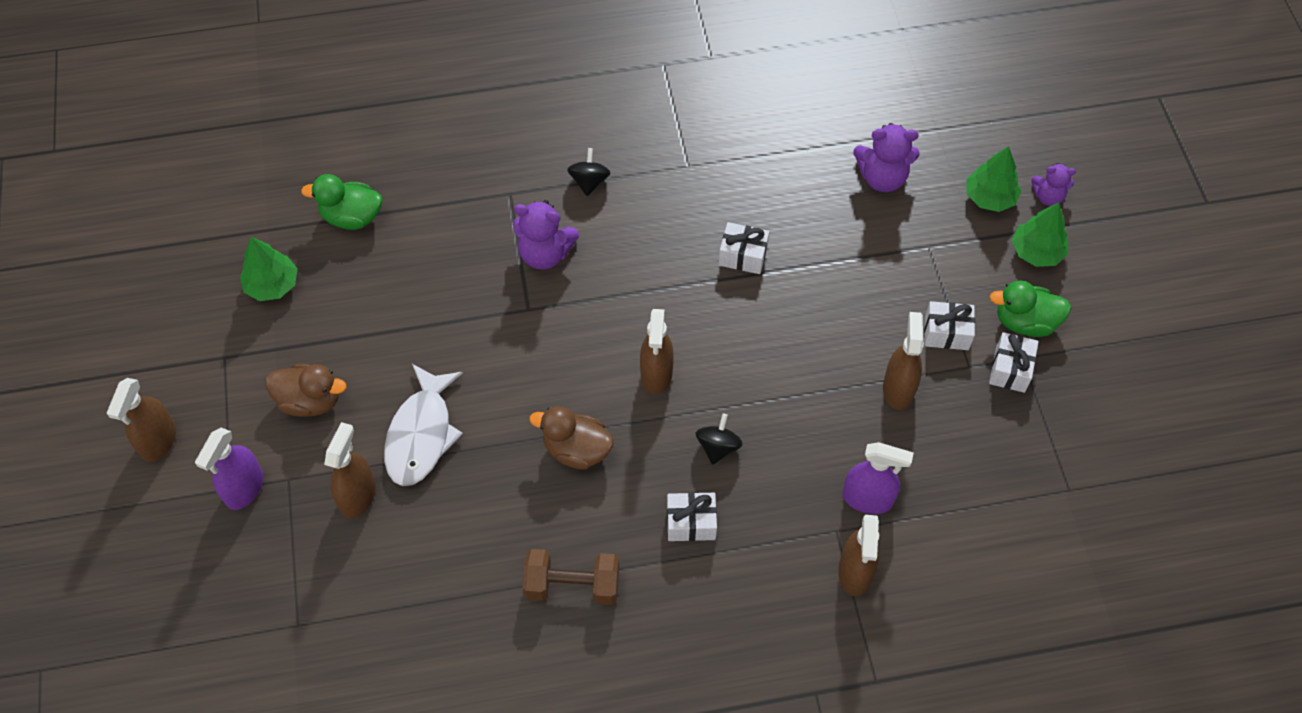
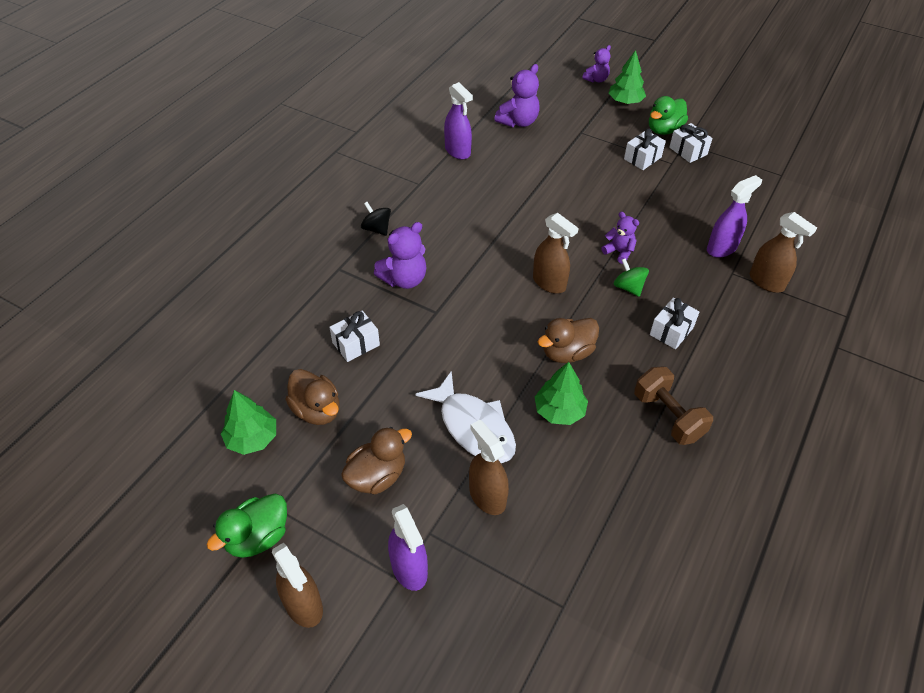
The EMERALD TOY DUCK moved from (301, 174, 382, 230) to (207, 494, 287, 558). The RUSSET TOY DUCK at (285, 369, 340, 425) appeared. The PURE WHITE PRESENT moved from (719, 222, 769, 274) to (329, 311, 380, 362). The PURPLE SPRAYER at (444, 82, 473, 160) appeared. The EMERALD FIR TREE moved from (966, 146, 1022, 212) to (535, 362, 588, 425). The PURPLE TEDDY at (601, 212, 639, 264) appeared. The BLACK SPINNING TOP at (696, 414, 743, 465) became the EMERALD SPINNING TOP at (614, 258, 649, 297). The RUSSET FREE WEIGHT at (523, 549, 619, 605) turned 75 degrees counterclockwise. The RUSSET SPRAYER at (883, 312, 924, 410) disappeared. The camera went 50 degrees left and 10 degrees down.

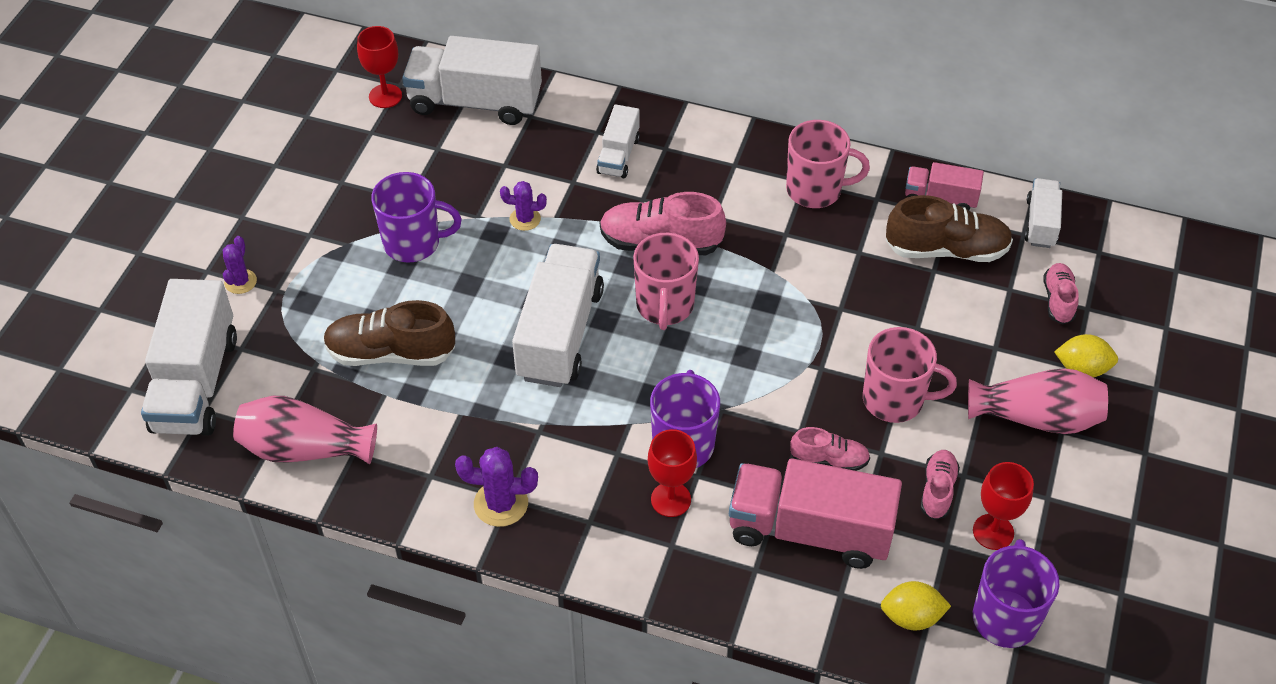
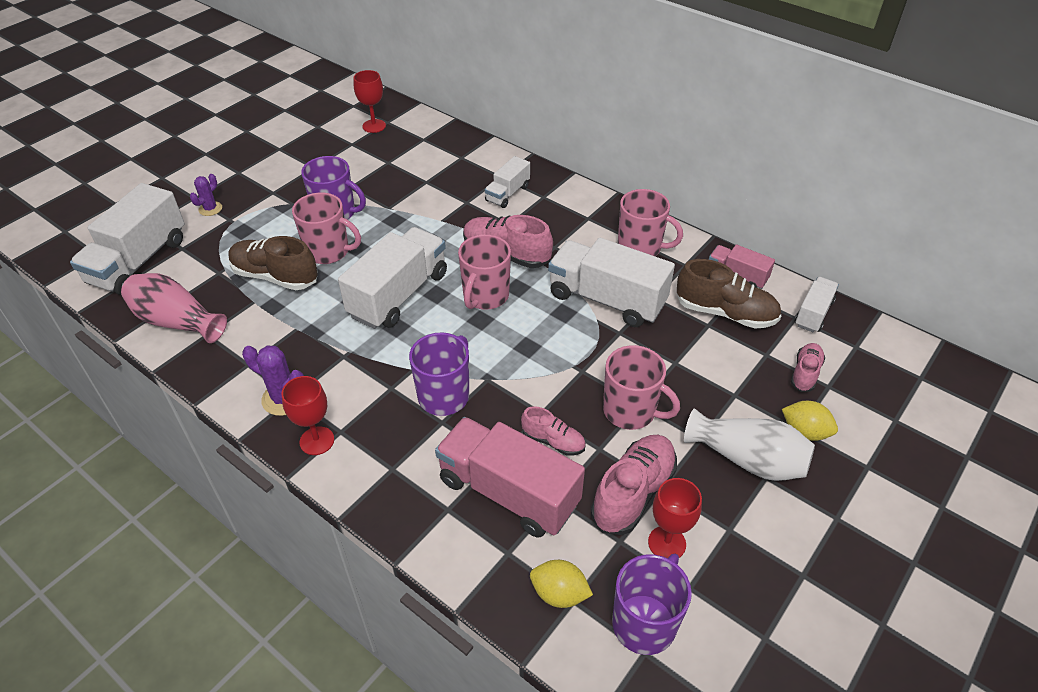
The CRIMSON CHALICE moved from (648, 429, 697, 517) to (281, 376, 334, 455). The ROSY COFFEE MUG at (292, 192, 361, 264) appeared. The PURE WHITE TOY TRUCK moved from (402, 36, 542, 125) to (548, 238, 675, 327). The ROSY SNEAKER at (920, 450, 960, 520) changed to 1.74 times the size. The ROSY VASE at (968, 368, 1108, 434) became the PURE WHITE VASE at (684, 408, 815, 481). The PURPLE PRICKLY PLANT at (500, 181, 547, 231) disappeared. The camera went 20 degrees right and 5 degrees down.

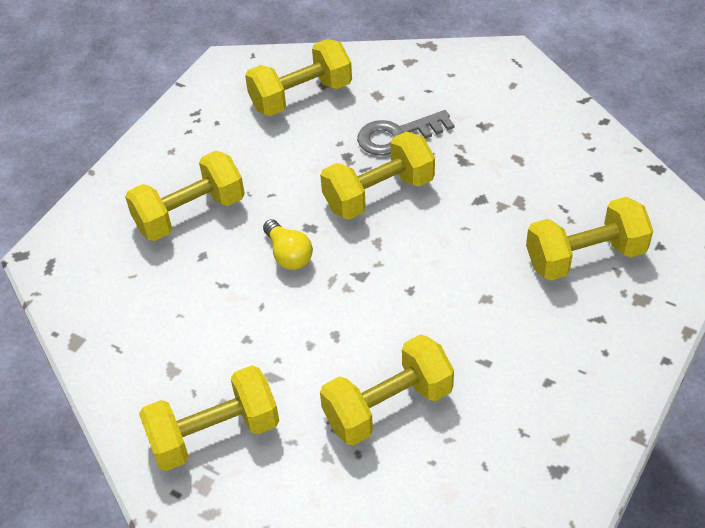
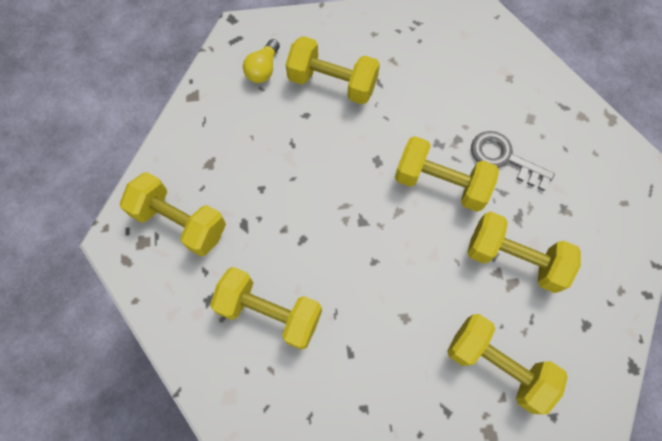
The BRIGHT YELLOW BULB moved from (263, 219, 313, 270) to (243, 39, 280, 83). The BRIGHT YELLOW FREE WEIGHT moved from (245, 39, 352, 116) to (467, 212, 581, 293). The camera went 50 degrees right and 20 degrees up.

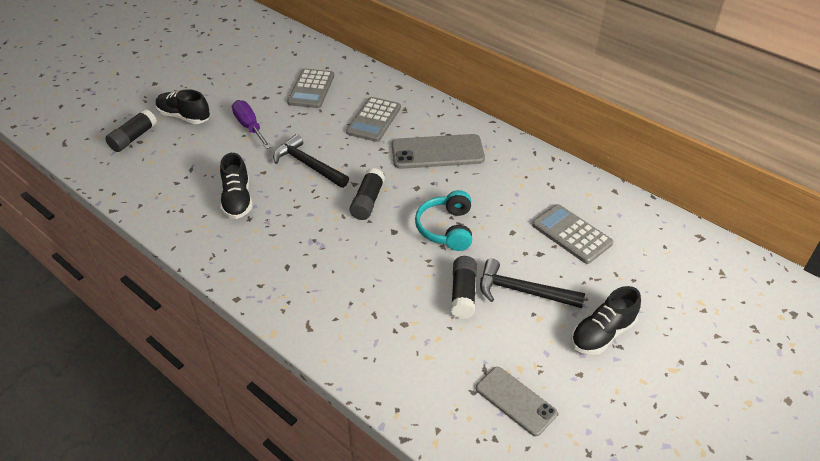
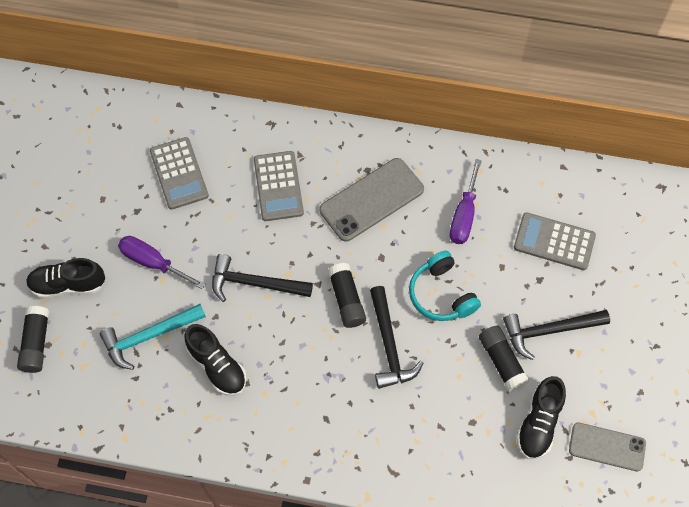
The TEAL CLAW HAMMER at (100, 304, 206, 370) appeared. The BLACK CLAW HAMMER at (370, 286, 423, 389) appeared. The PURPLE FLAT SCREWDRIVER at (450, 159, 482, 244) appeared. The BLACK SNEAKER moved from (571, 286, 641, 355) to (516, 376, 566, 459). The camera went 30 degrees left and 20 degrees up.

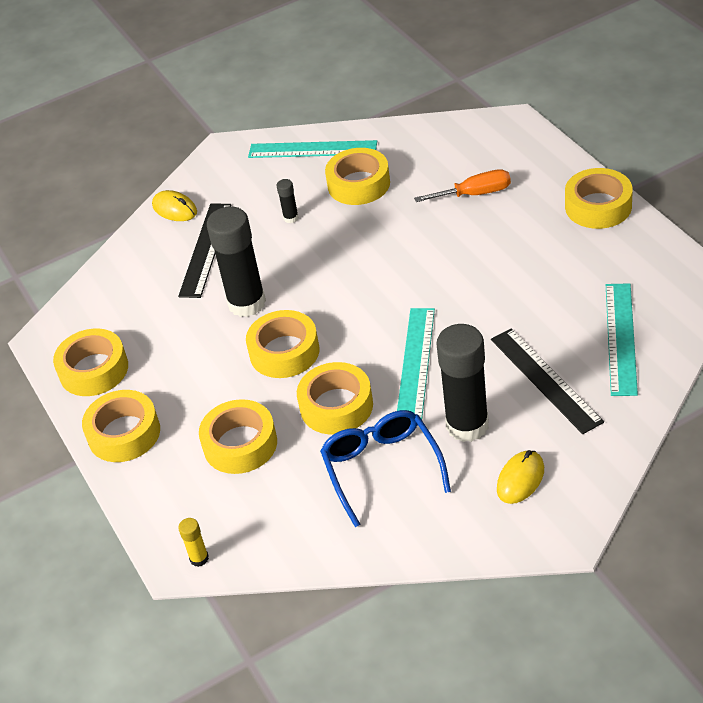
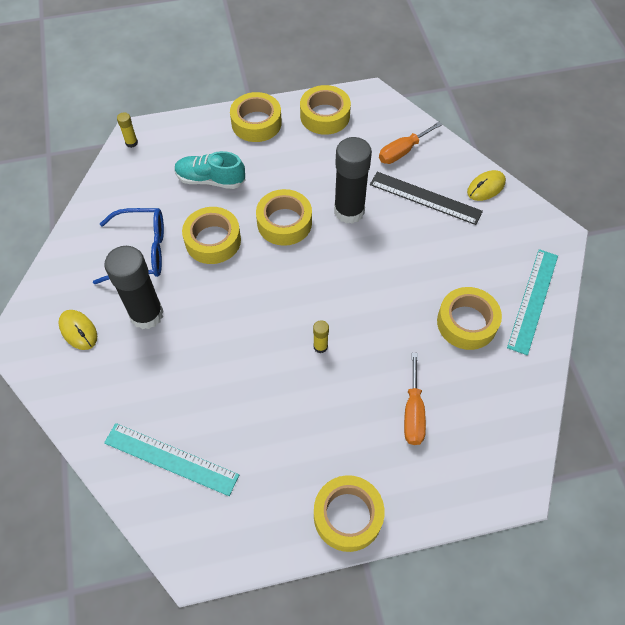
The BRIGHT YELLOW STICKY TAPE at (199, 399, 277, 474) was replaced by the TEAL SNEAKER at (175, 151, 246, 189). The BRIGHT YELLOW STICK OF GLUE at (313, 320, 329, 353) appeared. The ORANGE FLAT SCREWDRIVER at (379, 122, 442, 164) appeared. The BLACK STICK OF GLUE at (277, 179, 299, 223) disappeared. The TEAL RULER at (397, 308, 435, 420) disappeared. The BLACK RULER at (491, 328, 604, 434) disappeared. The camera went 100 degrees right and 15 degrees up.

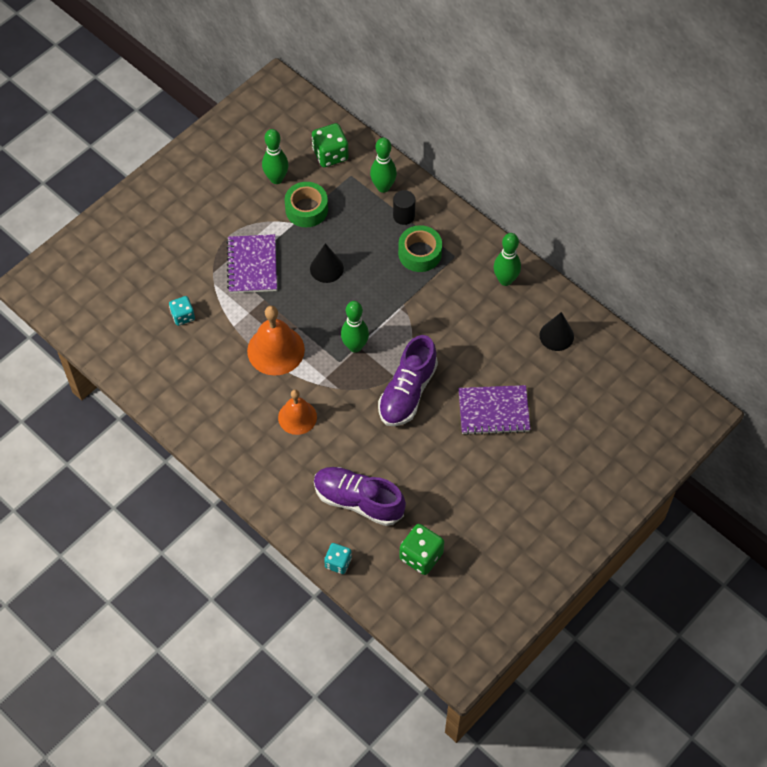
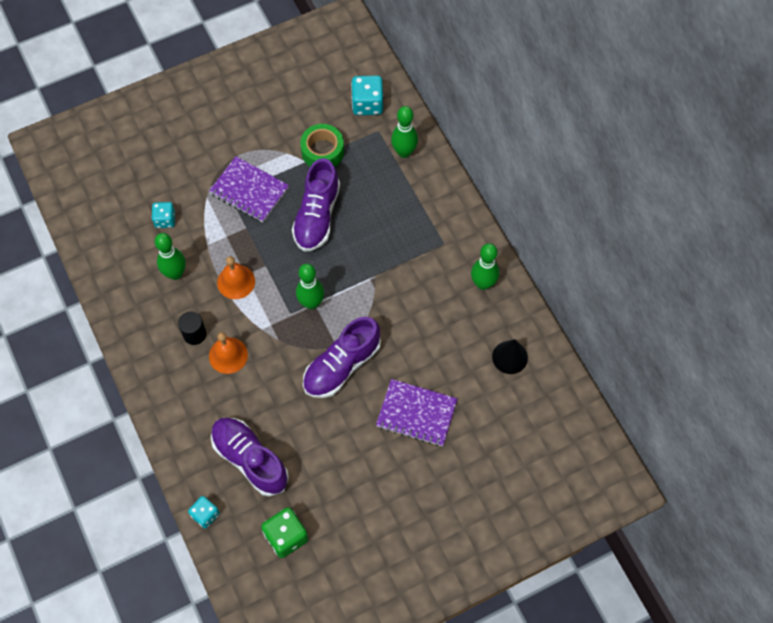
The EMERALD TENPIN moved from (262, 129, 288, 184) to (155, 233, 186, 280). The BLACK CYLINDER moved from (393, 190, 415, 225) to (178, 311, 206, 345). The PURPLE NOTEPAD at (226, 234, 277, 293) turned 75 degrees counterclockwise. The ORANGE SCHOOL BELL at (247, 306, 305, 376) changed to 0.66 times the size. The BLACK SOLID CONE at (310, 243, 344, 283) was replaced by the PURPLE SNEAKER at (292, 158, 340, 252). The EMERALD GAME DIE at (312, 123, 349, 167) became the TEAL GAME DIE at (351, 75, 383, 115). The EMERALD STICKY TAPE at (398, 225, 442, 272) disappeared. The camera went 20 degrees right and 5 degrees up.

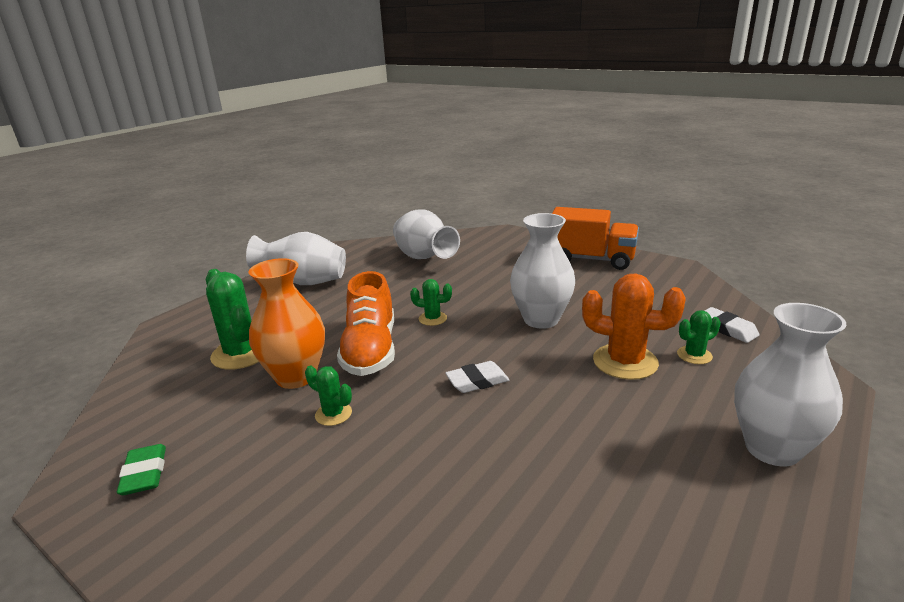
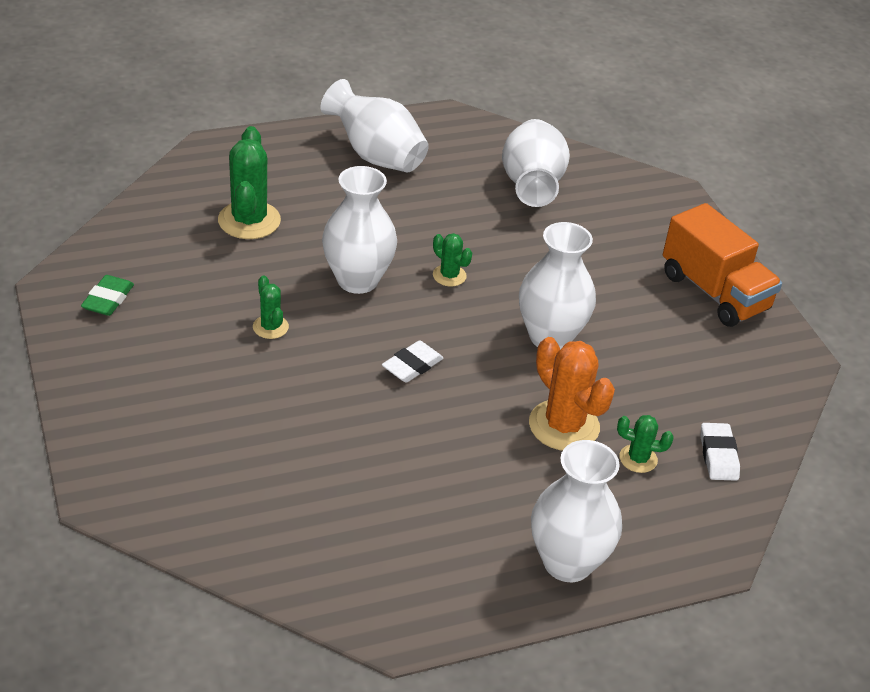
The ORANGE SNEAKER at (337, 271, 395, 376) was replaced by the PURE WHITE VASE at (322, 166, 397, 294). The PURE WHITE GUM ERASER at (445, 361, 509, 393) turned 60 degrees counterclockwise. The ORANGE VASE at (248, 258, 325, 389) disappeared. The camera went 30 degrees right and 15 degrees up.

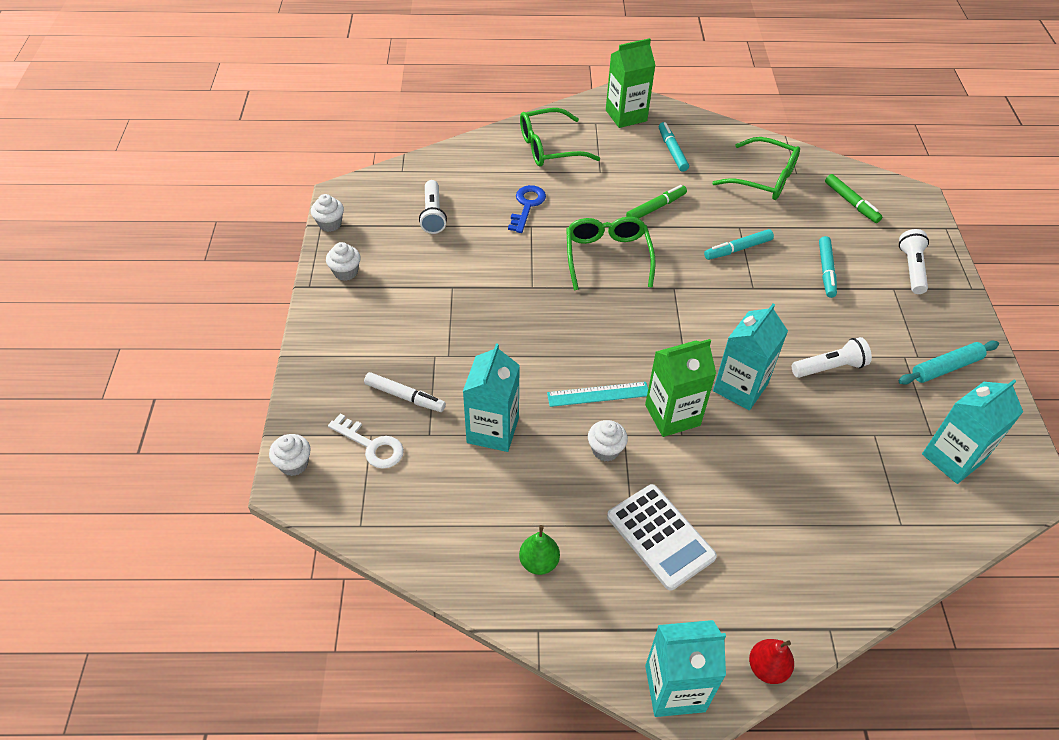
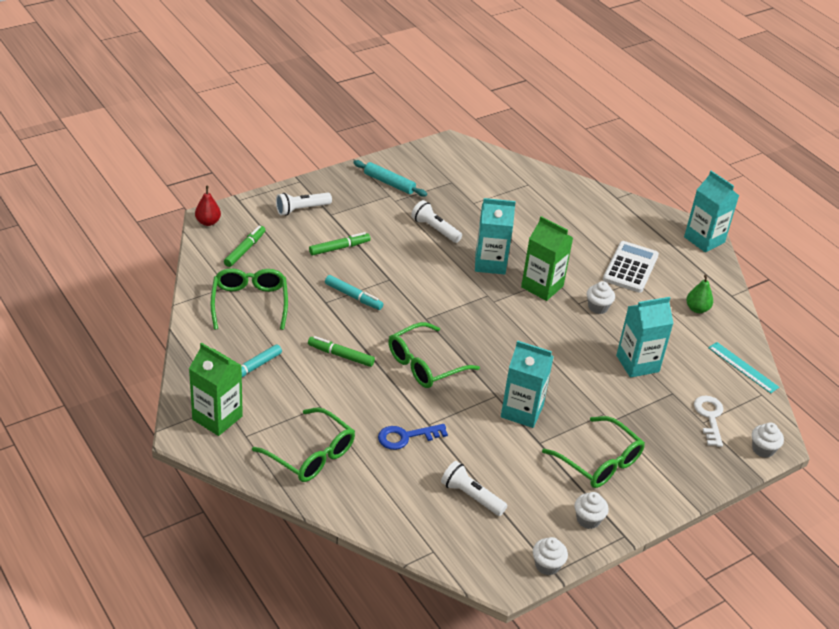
The CRIMSON PEAR FRUIT moved from (749, 639, 794, 684) to (195, 186, 221, 226). The TEAL MARKER at (819, 236, 837, 298) became the EMERALD MARKER at (309, 232, 371, 255). The PURE WHITE TORCH at (419, 180, 447, 234) turned 105 degrees counterclockwise. The TEAL MILK CARTON moved from (922, 379, 1023, 484) to (501, 340, 554, 428). The EMERALD SPECTACLES at (542, 416, 645, 488) appeared. The TEAL RULER moved from (547, 382, 648, 407) to (708, 342, 779, 393). The PURE WHITE MARKER at (364, 372, 446, 412) disappeared. The camera went 125 degrees left and 10 degrees down.

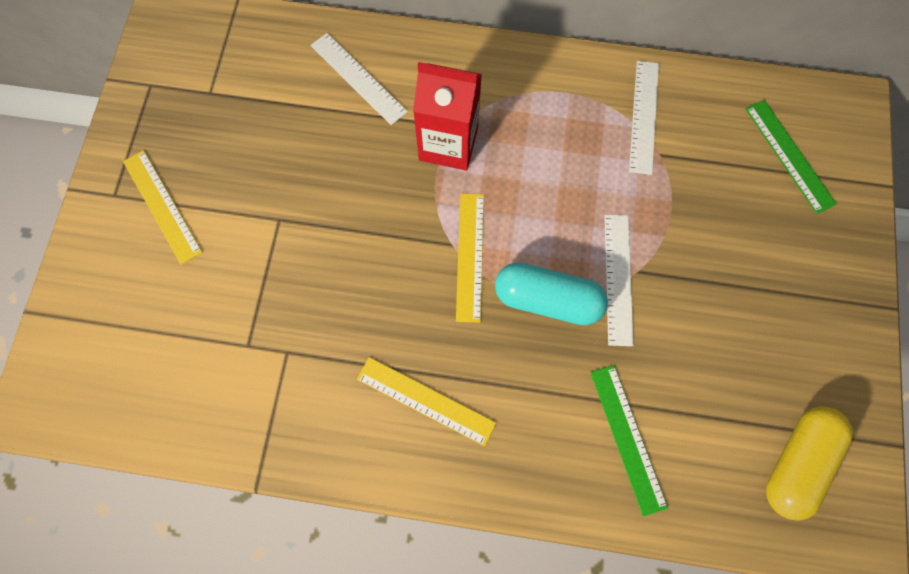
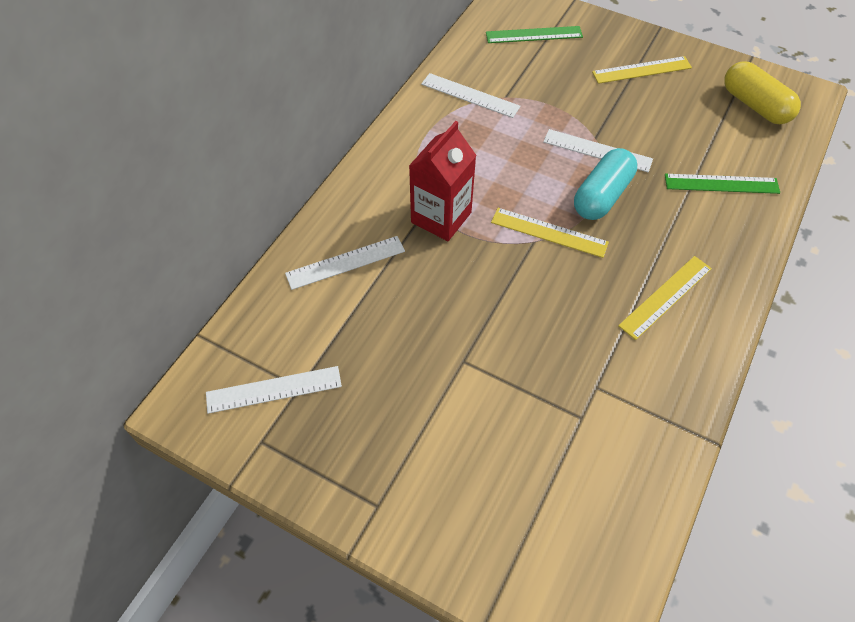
The PURE WHITE RULER at (206, 366, 342, 414) appeared. The BRIGHT YELLOW RULER moved from (123, 150, 202, 264) to (592, 56, 692, 84). The camera went 70 degrees left and 15 degrees down.

